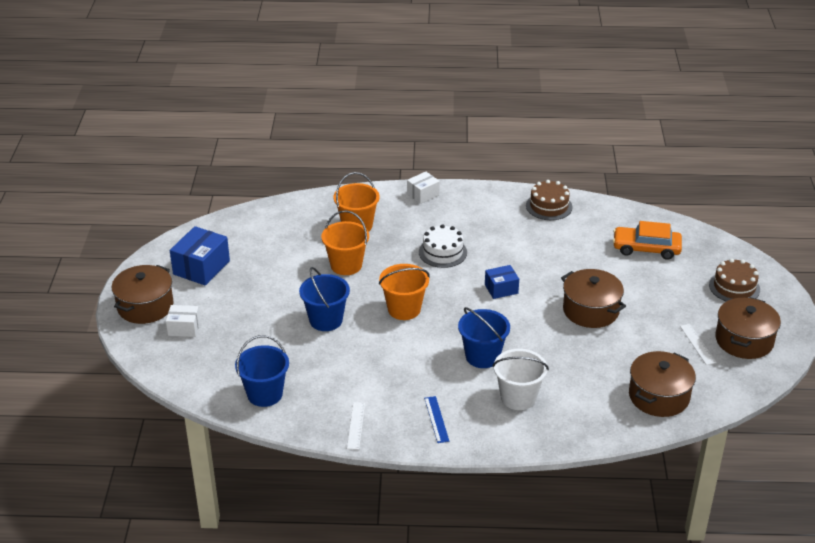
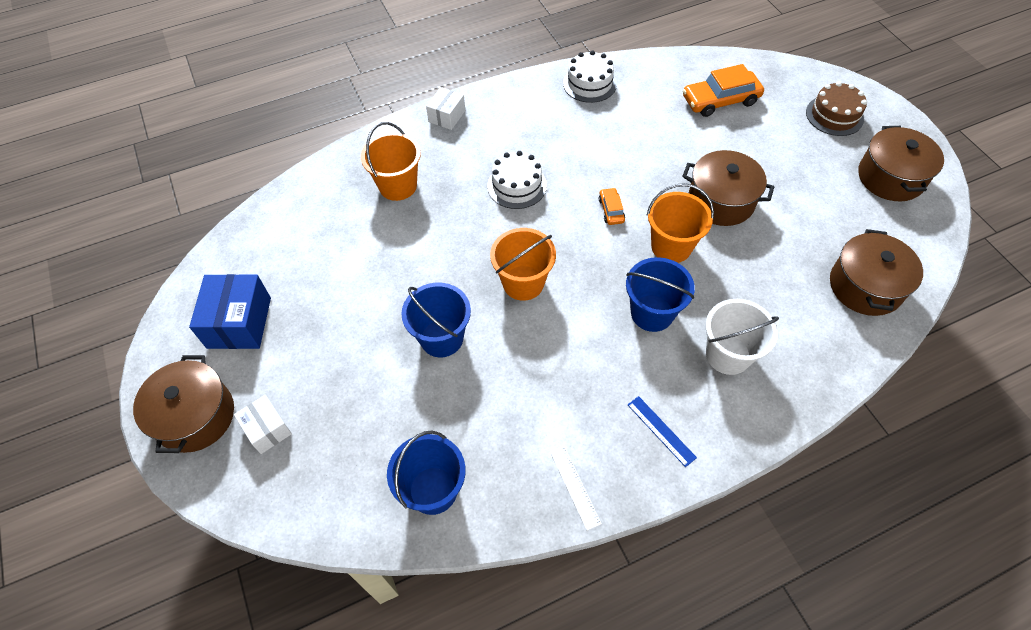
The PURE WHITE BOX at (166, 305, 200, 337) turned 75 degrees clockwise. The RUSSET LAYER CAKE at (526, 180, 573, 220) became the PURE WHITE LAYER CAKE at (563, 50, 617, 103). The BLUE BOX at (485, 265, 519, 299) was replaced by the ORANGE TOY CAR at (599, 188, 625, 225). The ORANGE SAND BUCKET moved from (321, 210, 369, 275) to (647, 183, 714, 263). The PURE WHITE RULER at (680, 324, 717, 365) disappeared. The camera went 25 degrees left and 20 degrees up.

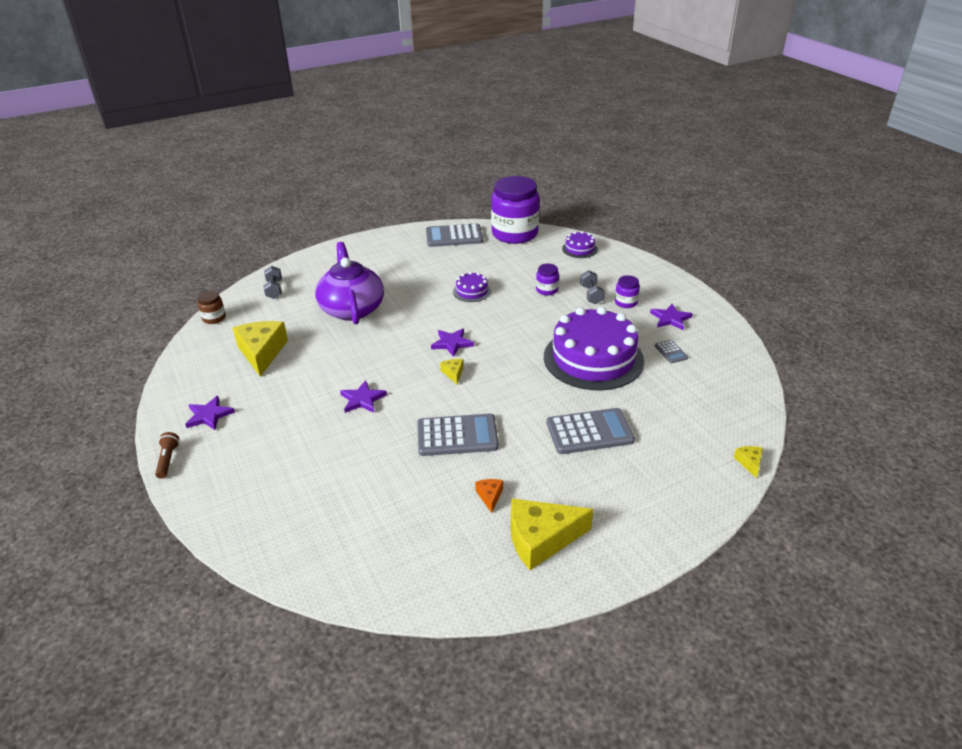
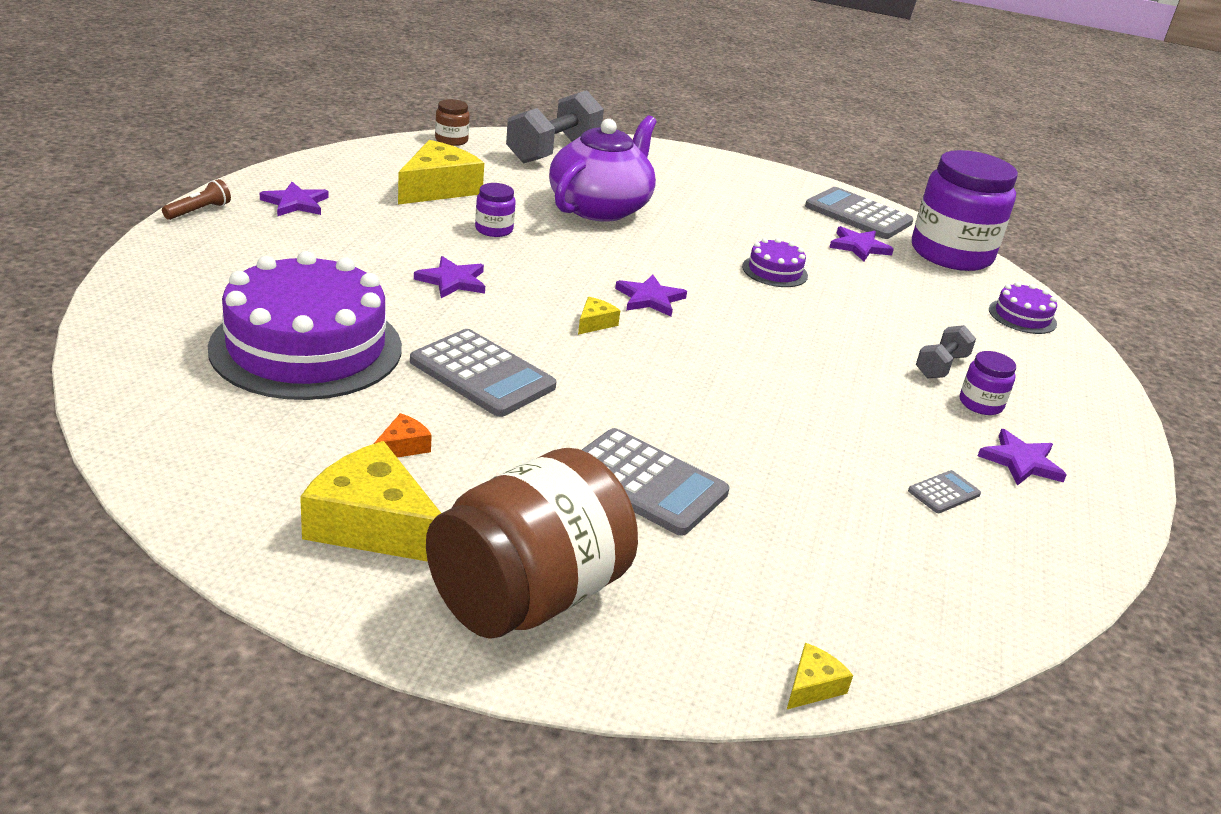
The PURPLE LAYER CAKE moved from (544, 307, 644, 391) to (208, 251, 402, 400). The RUSSET JAR at (426, 448, 638, 639) appeared. The PURPLE JAR moved from (536, 264, 559, 295) to (475, 183, 516, 237). The GREY FREE WEIGHT at (264, 266, 282, 299) changed to 1.93 times the size. The PURPLE STAR at (829, 226, 894, 261) appeared. The GREY POCKET CALCULATOR at (655, 340, 688, 363) turned 150 degrees counterclockwise. The camera went 40 degrees right and 5 degrees down.

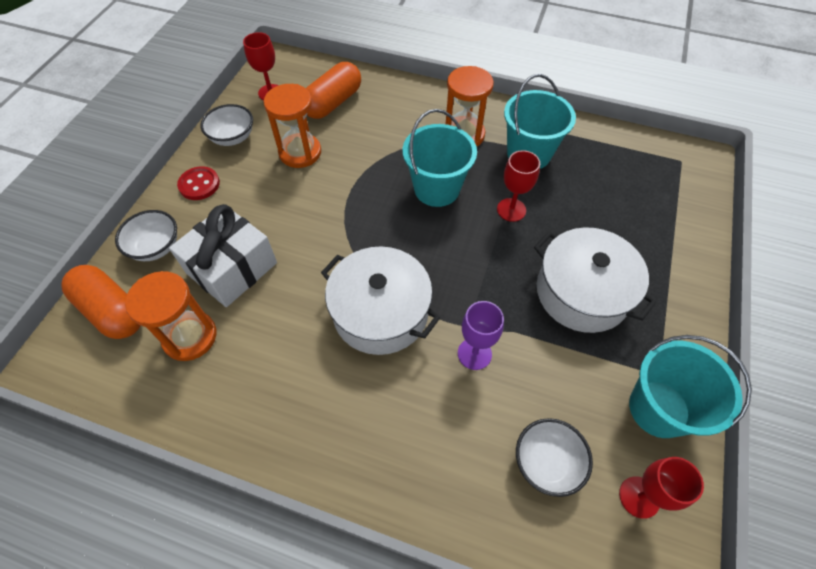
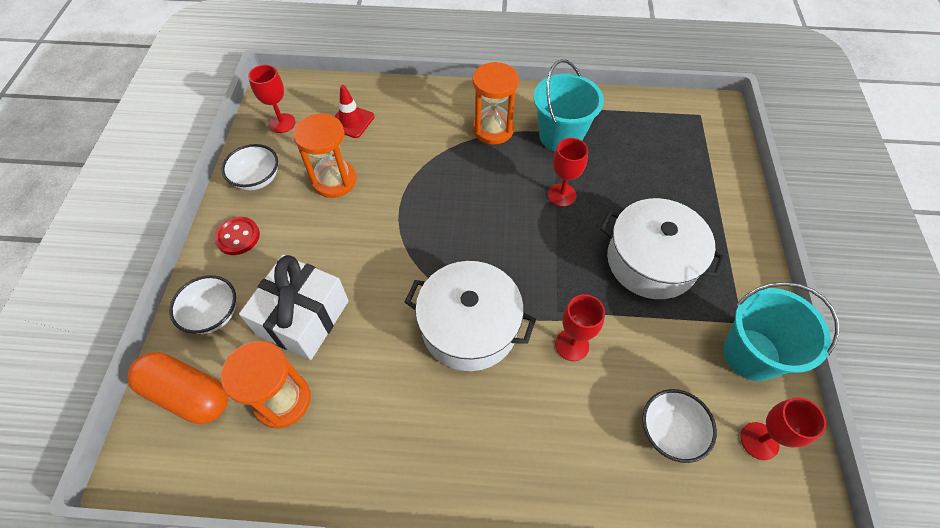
The ORANGE PILL at (306, 62, 361, 119) was replaced by the CRIMSON TRAFFIC CONE at (334, 85, 374, 138). The PURPLE CHALICE at (458, 301, 504, 370) became the CRIMSON CHALICE at (555, 294, 605, 361). The TEAL SAND BUCKET at (403, 109, 477, 207) disappeared. The camera went 15 degrees left and 0 degrees up.

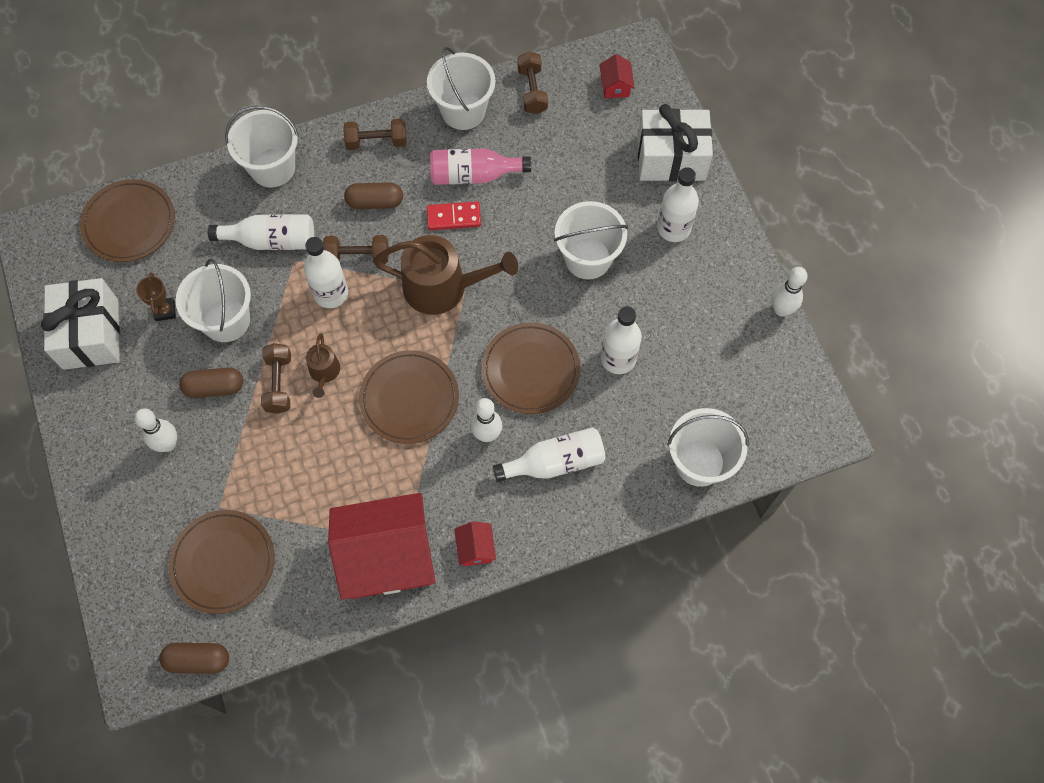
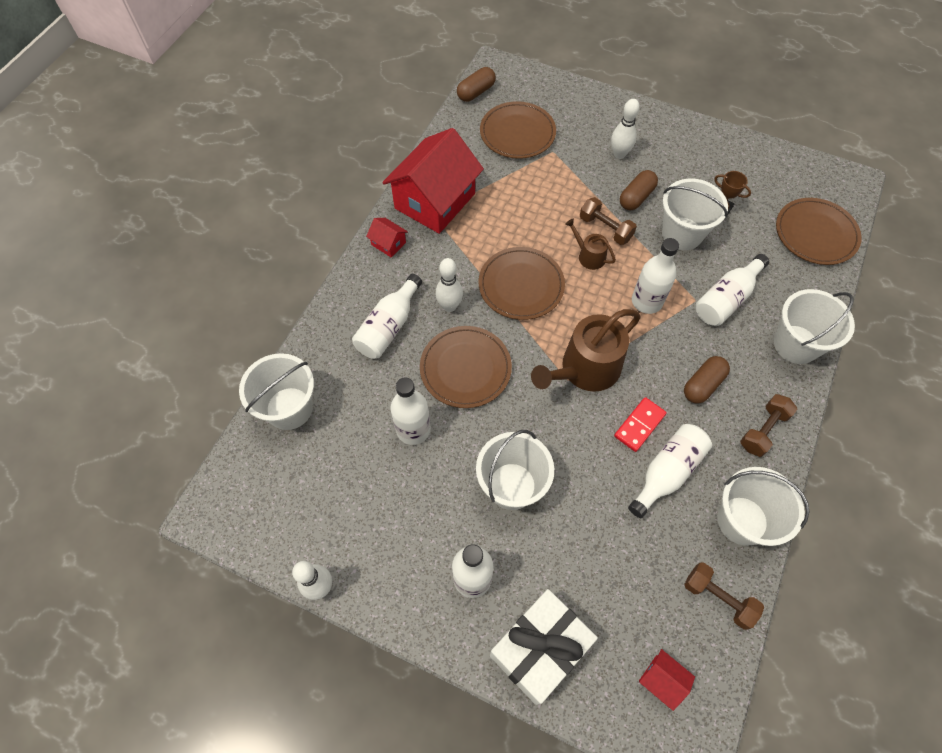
The ROSY DRINK BOTTLE at (430, 149, 531, 185) became the PURE WHITE DRINK BOTTLE at (628, 424, 712, 518). The PURE WHITE PRESENT at (41, 278, 120, 370) disappeared. The RUSSET FREE WEIGHT at (323, 235, 389, 264) disappeared. The camera went 135 degrees right and 5 degrees down.

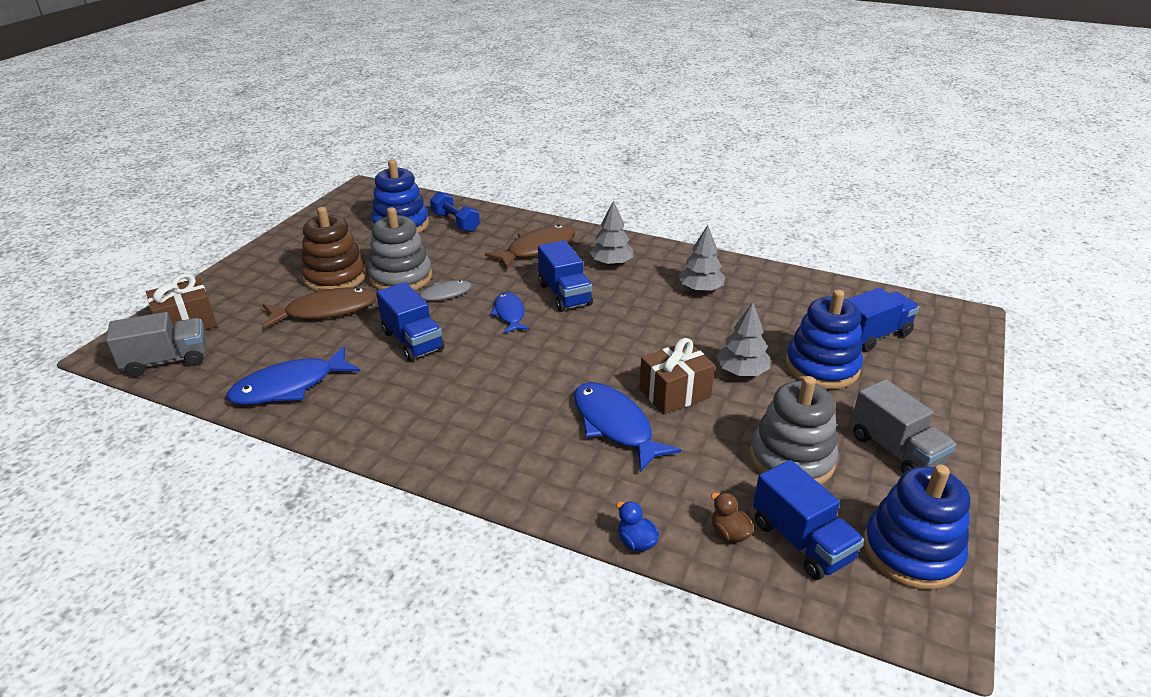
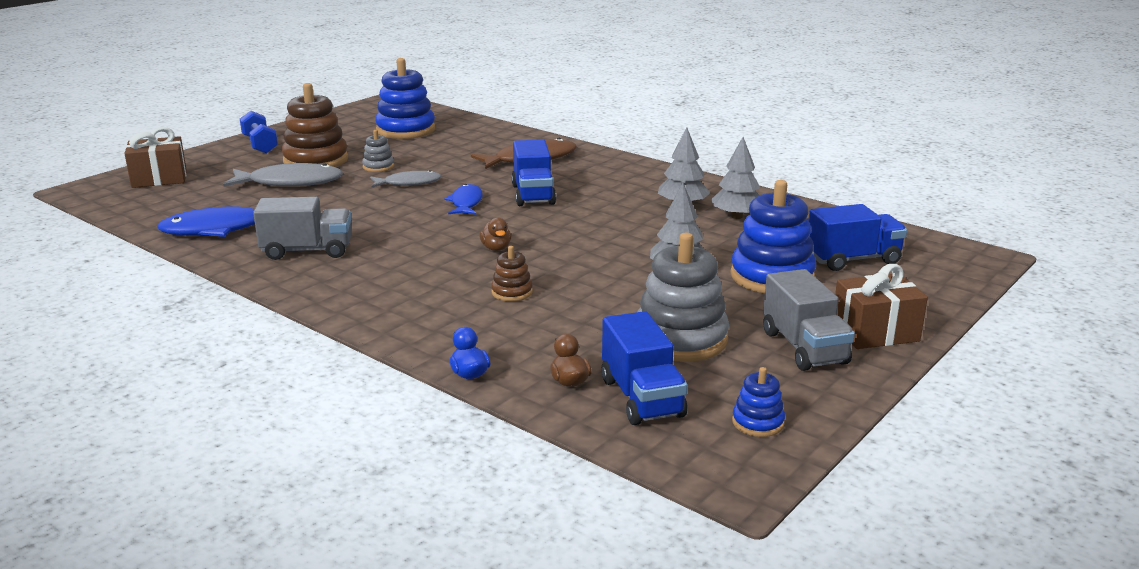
The RUSSET FISH FIGURE at (263, 287, 377, 328) became the GREY FISH FIGURE at (223, 163, 343, 187). The BLUE FREE WEIGHT moved from (430, 191, 480, 232) to (240, 111, 278, 154). The GREY TOY TRUCK moved from (106, 312, 206, 377) to (253, 197, 352, 260). The GREY RING STACKER at (368, 207, 432, 290) changed to 0.48 times the size. The RUSSET TOY DUCK at (479, 218, 511, 251) appeared. The BLUE FISH FIGURE at (574, 382, 681, 472) was replaced by the RUSSET RING STACKER at (491, 246, 533, 301). The GREY FIR TREE moved from (590, 200, 633, 266) to (711, 137, 760, 219). The BLUE RING STACKER at (863, 465, 970, 590) changed to 0.48 times the size. The RUSSET PRESENT moved from (639, 338, 715, 414) to (835, 264, 928, 349). The BLUE TOY TRUCK at (376, 282, 444, 361) disappeared. The camera went 15 degrees right and 10 degrees down.

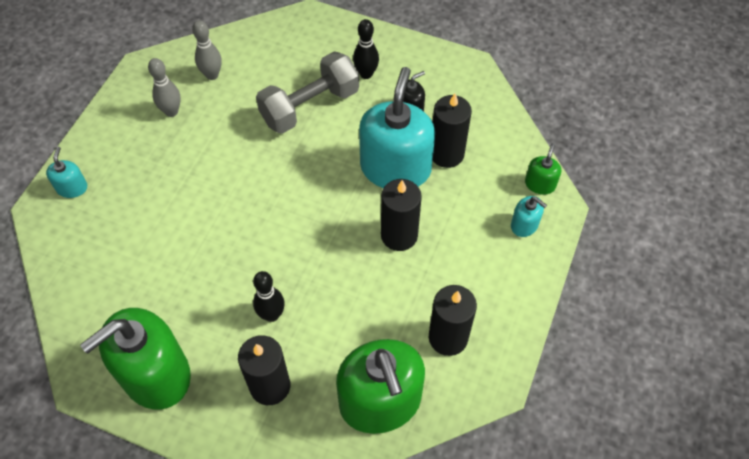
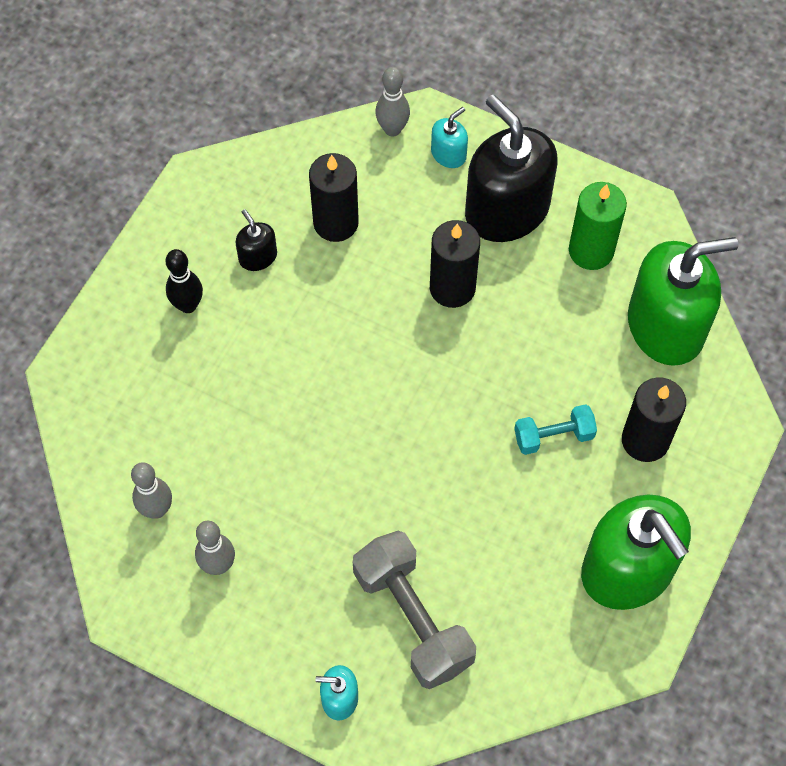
The GREY FREE WEIGHT moved from (256, 51, 359, 134) to (353, 531, 476, 689). The EMERALD SOAP DISPENSER at (525, 143, 561, 195) was replaced by the GREY TENPIN at (375, 67, 410, 137). The BLACK SOAP DISPENSER at (465, 95, 557, 242) appeared. The BLACK TENPIN at (253, 271, 285, 322) was replaced by the TEAL FREE WEIGHT at (514, 404, 597, 455). The BLACK PILLAR CANDLE at (429, 285, 477, 356) became the EMERALD PILLAR CANDLE at (569, 182, 627, 270). The TEAL SOAP DISPENSER at (359, 67, 435, 188) disappeared. The camera went 85 degrees left and 5 degrees up.

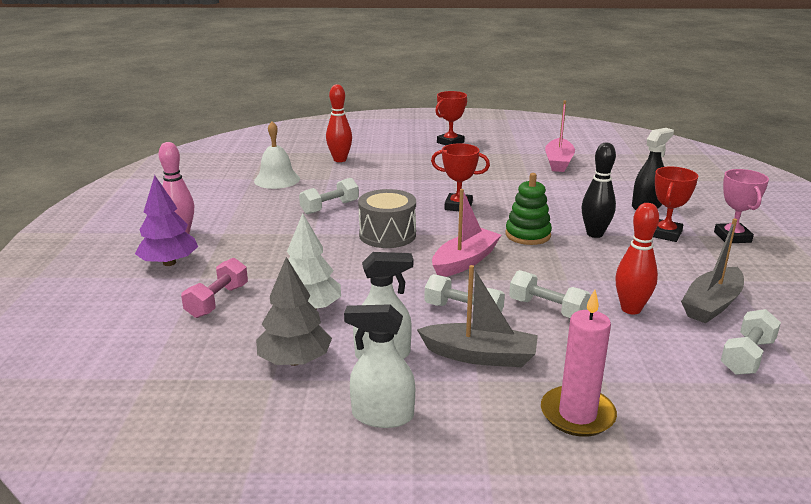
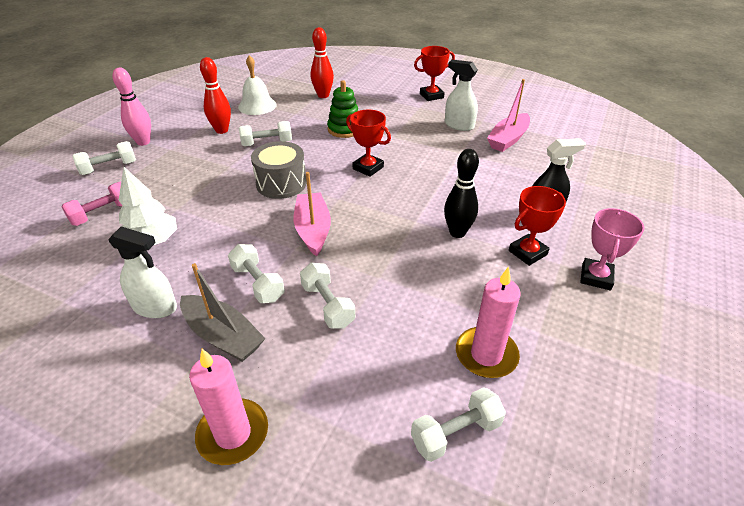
The PURPLE FIR TREE at (135, 175, 198, 266) was replaced by the PURE WHITE FREE WEIGHT at (72, 141, 136, 175). The CRIMSON TENPIN moved from (615, 203, 659, 314) to (200, 57, 231, 134). The ROSY TOY BOAT at (432, 189, 501, 277) turned 75 degrees counterclockwise. The EMERALD RING STACKER moved from (505, 173, 552, 245) to (327, 80, 358, 138). The PURE WHITE SPRAYER moved from (344, 304, 415, 428) to (445, 60, 478, 131). The GREY TOY BOAT at (681, 219, 744, 323) was replaced by the ROSY PILLAR CANDLE at (456, 267, 521, 378). The GREY FIR TREE at (256, 257, 332, 366) disappeared. The camera went 25 degrees right and 15 degrees up.

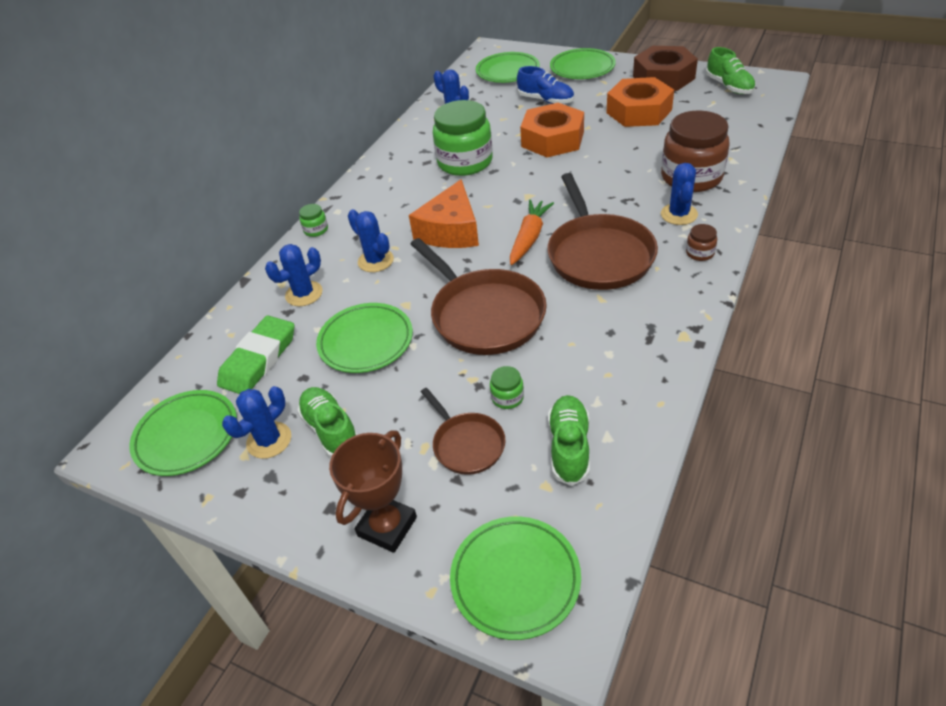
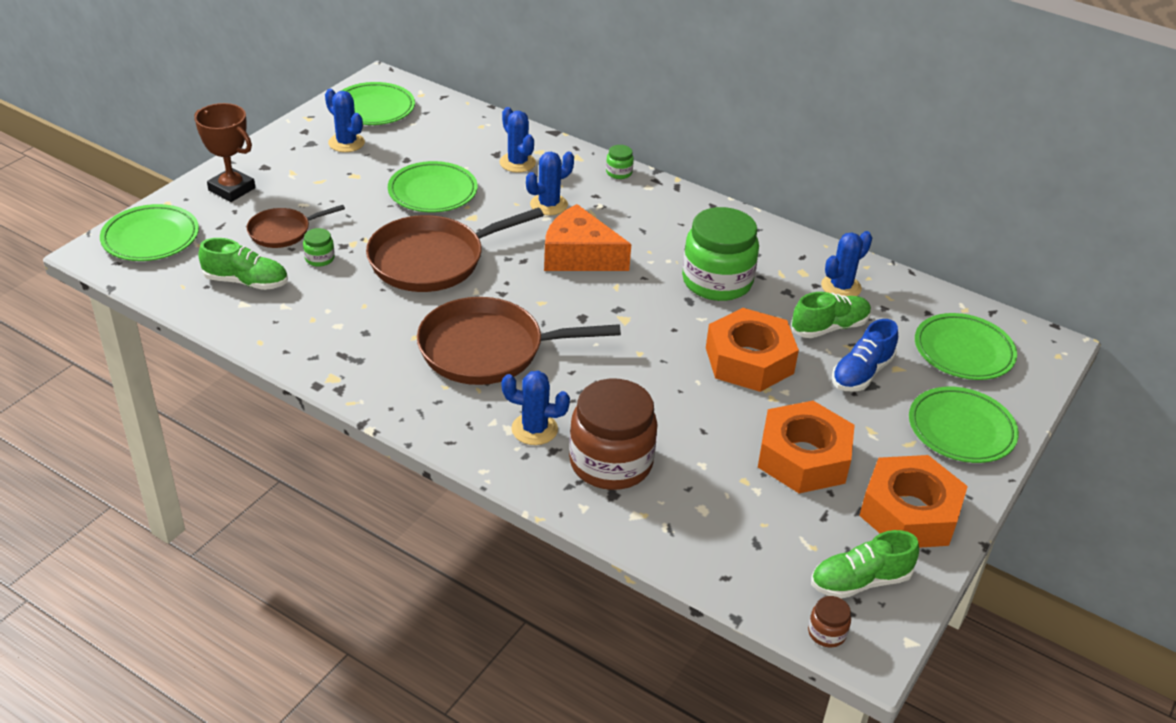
The EMERALD SNEAKER moved from (297, 387, 358, 458) to (791, 292, 871, 338). The RUSSET JAR moved from (686, 224, 717, 261) to (808, 596, 851, 647). The RUSSET NUT at (633, 46, 698, 91) became the ORANGE NUT at (859, 455, 968, 548). The EMERALD GUM ERASER at (217, 316, 295, 394) disappeared. The ORANGE CARROT at (510, 199, 554, 265) disappeared. The camera went 90 degrees right and 5 degrees down.

